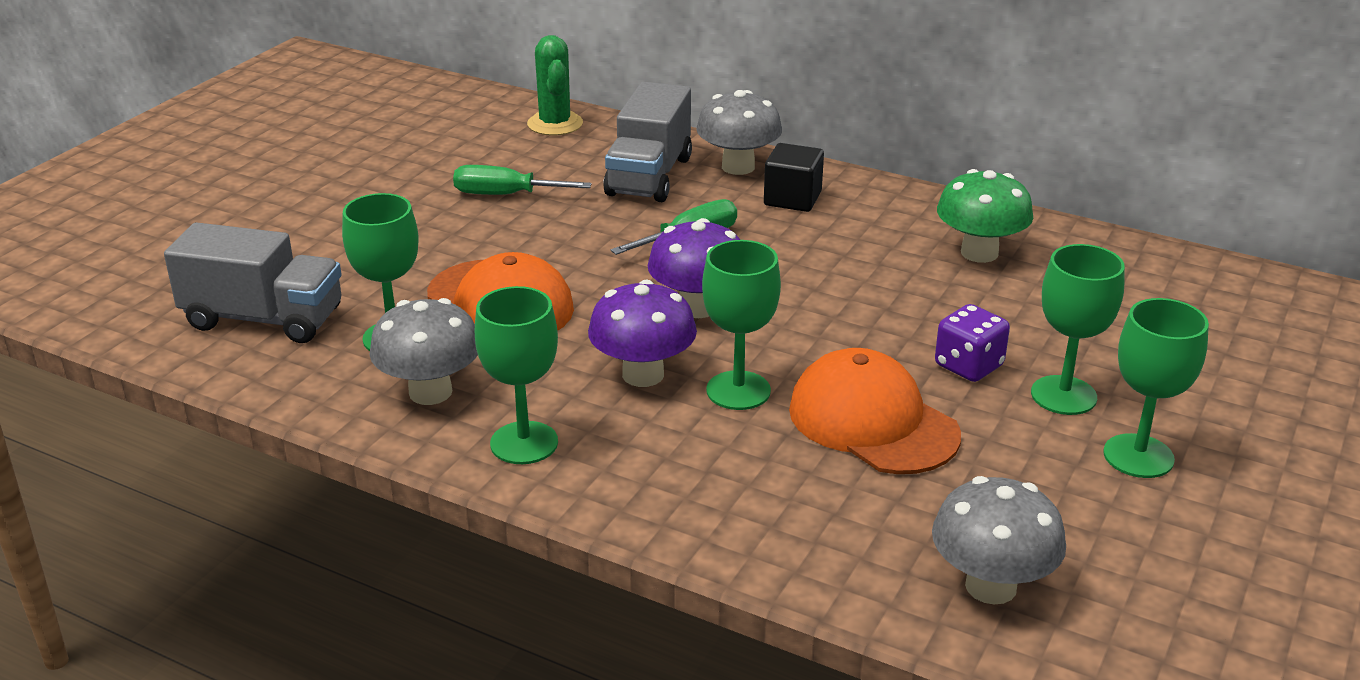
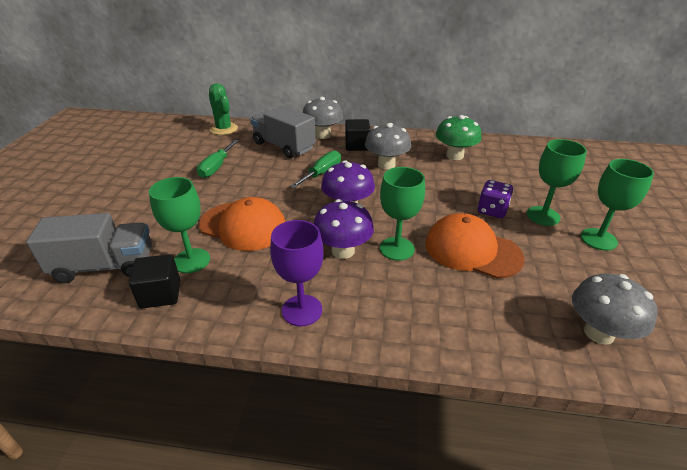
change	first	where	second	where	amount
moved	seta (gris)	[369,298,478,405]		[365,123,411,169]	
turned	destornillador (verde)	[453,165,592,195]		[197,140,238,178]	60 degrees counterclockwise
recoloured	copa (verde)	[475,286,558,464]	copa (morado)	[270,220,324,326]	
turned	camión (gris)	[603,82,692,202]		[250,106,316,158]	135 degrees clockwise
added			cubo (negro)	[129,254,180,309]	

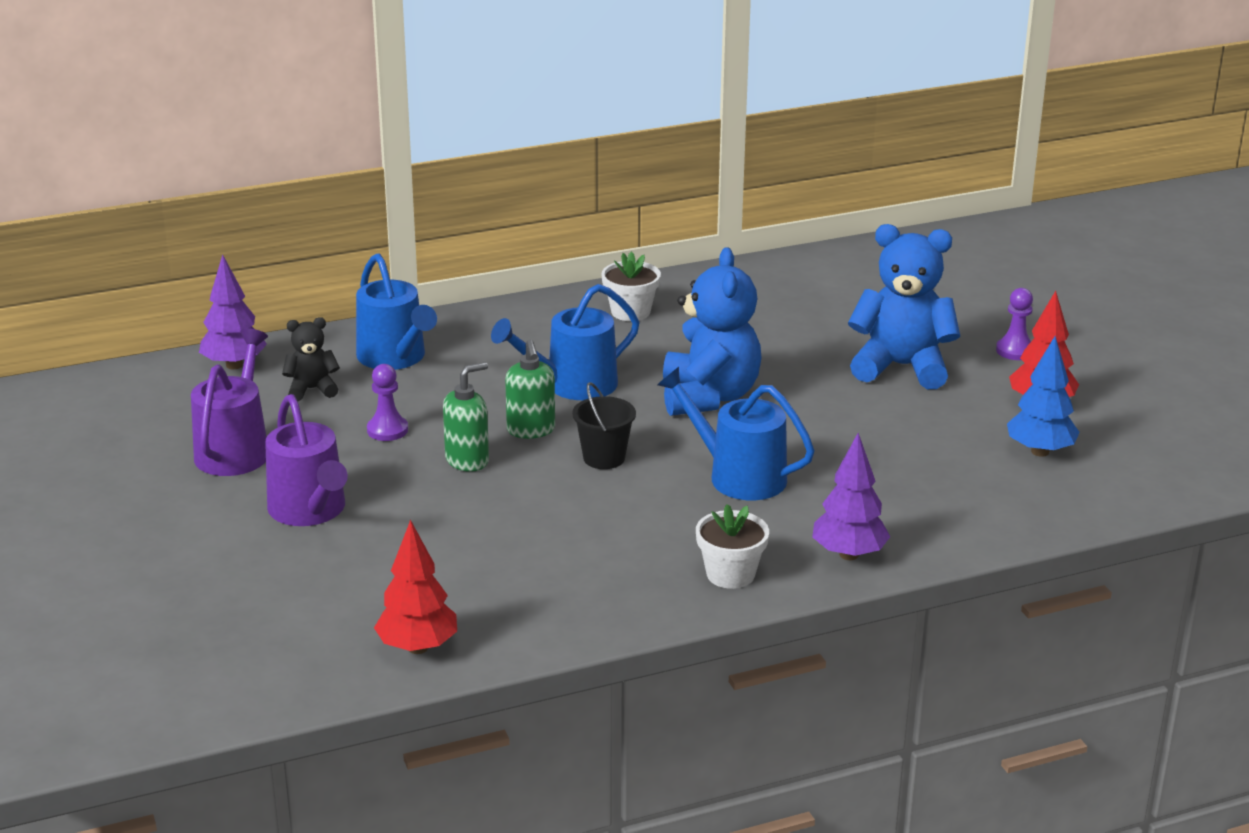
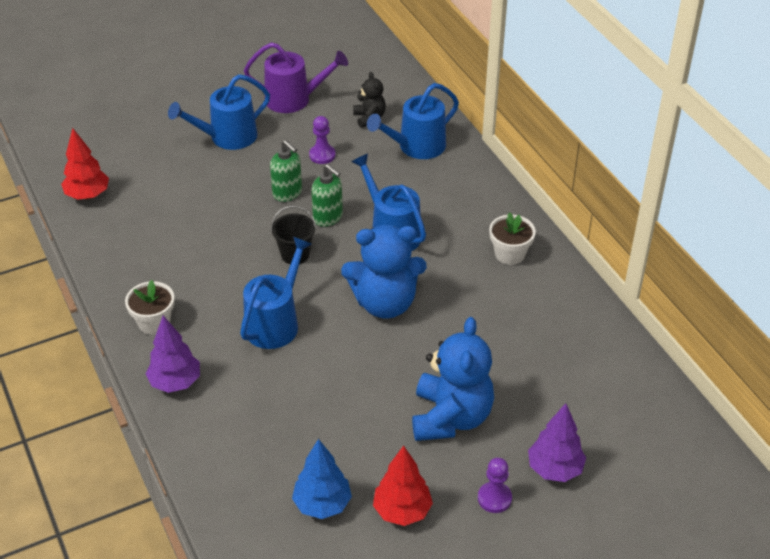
change	first	where	second	where	amount
moved	árbol (morado)	[199,254,267,369]		[528,403,586,482]	
recoloured	regadera (morado)	[265,394,348,526]	regadera (azul)	[168,74,270,150]	
turned	dispensador de jabón (verde)	[505,340,555,439]		[311,164,343,227]	120 degrees counterclockwise

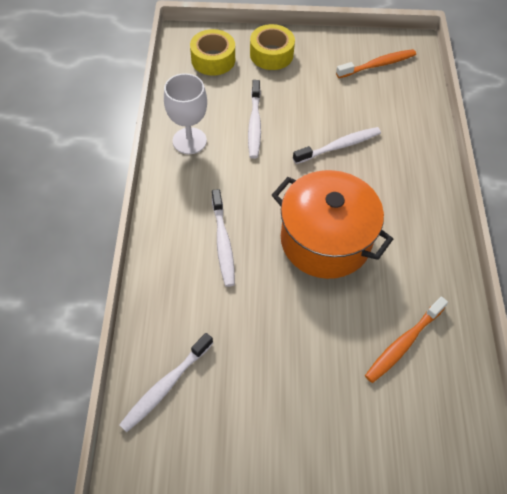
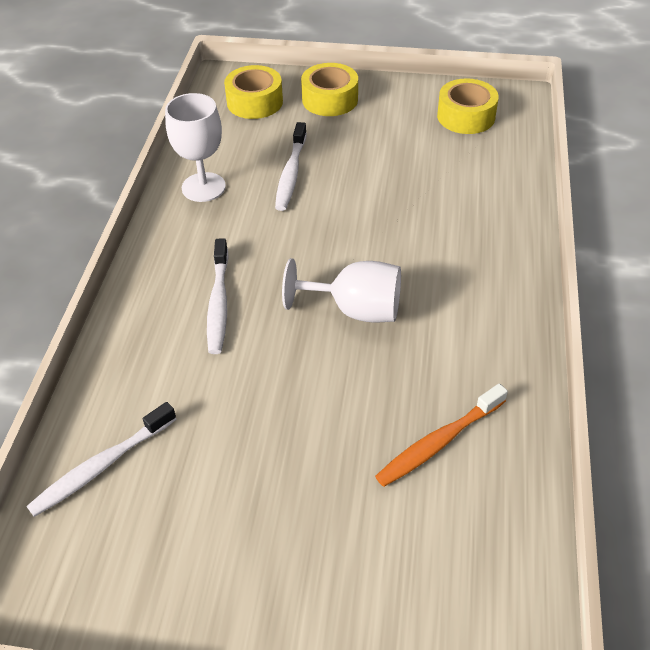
change	first	where	second	where	amount
replaced	olla (naranja)	[272,170,393,279]	copa (blanco)	[282,258,401,323]	
removed	cepillo de dientes (blanco)	[293,127,381,164]			
replaced	cepillo de dientes (naranja)	[336,49,416,78]	cinta adhesiva (amarillo)	[437,78,499,134]	

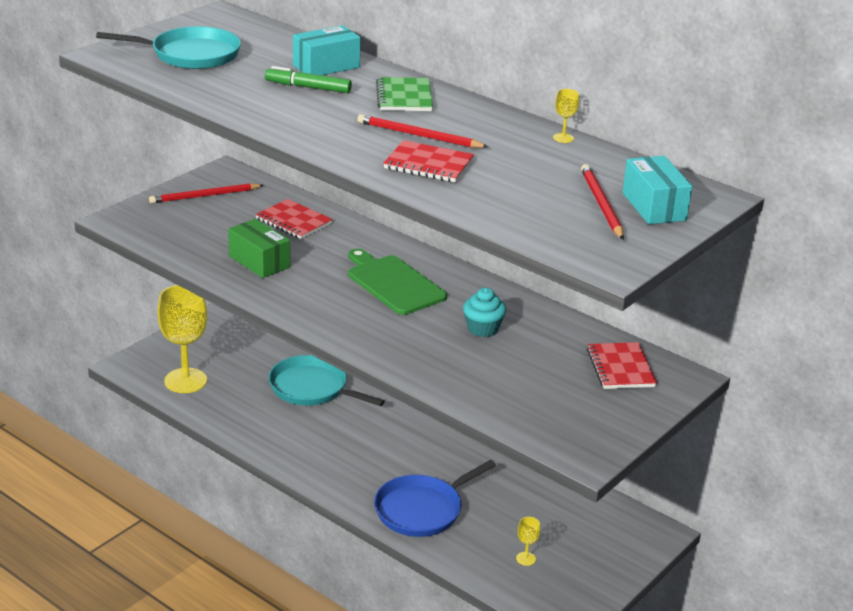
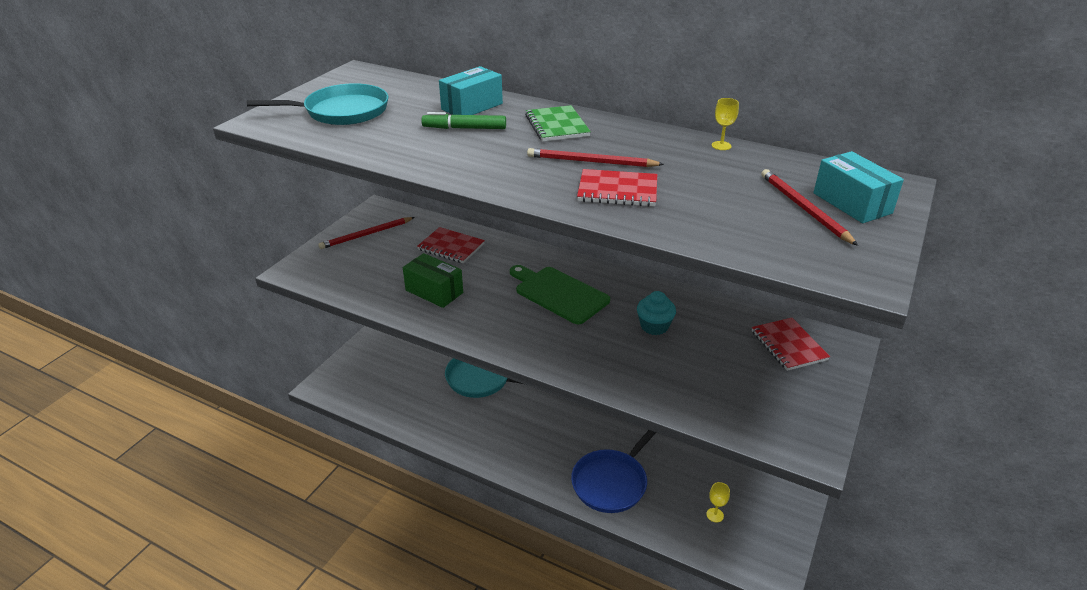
change	first	where	second	where	amount
removed	copa (amarillo)	[158,285,207,393]			

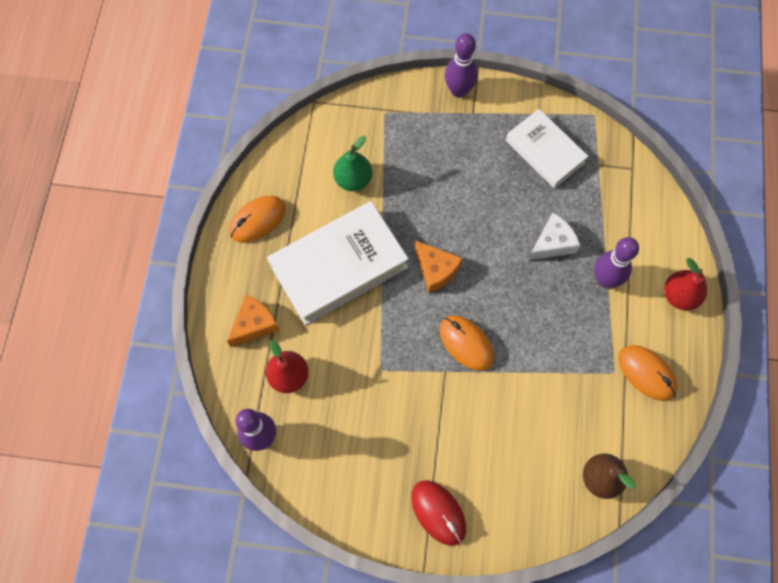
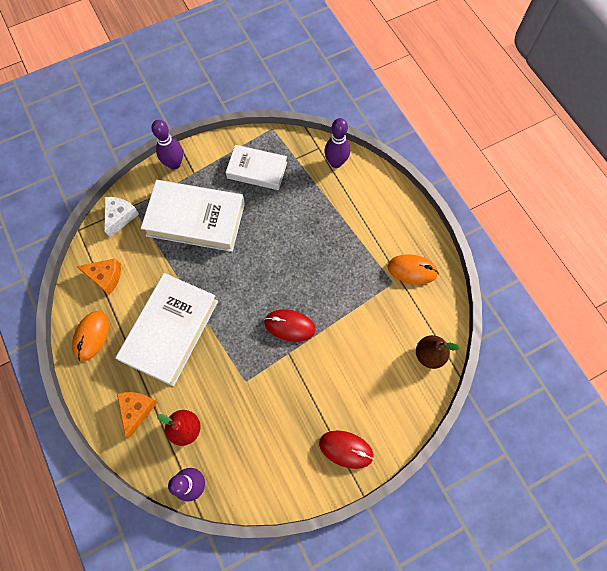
change	first	where	second	where	amount
removed	pera (verde)	[333,136,372,191]			
moved	queso (naranja)	[415,240,462,293]		[76,258,121,295]	
recoloured	ratón (naranja)	[440,315,494,371]	ratón (rojo)	[264,310,315,342]	
moved	queso (blanco)	[528,213,580,260]		[104,197,139,237]	
moved	bolo (morado)	[594,237,639,288]		[324,118,350,168]	
removed	pera (rojo)	[664,258,707,310]			
added			libro (blanco)	[141,180,245,252]	

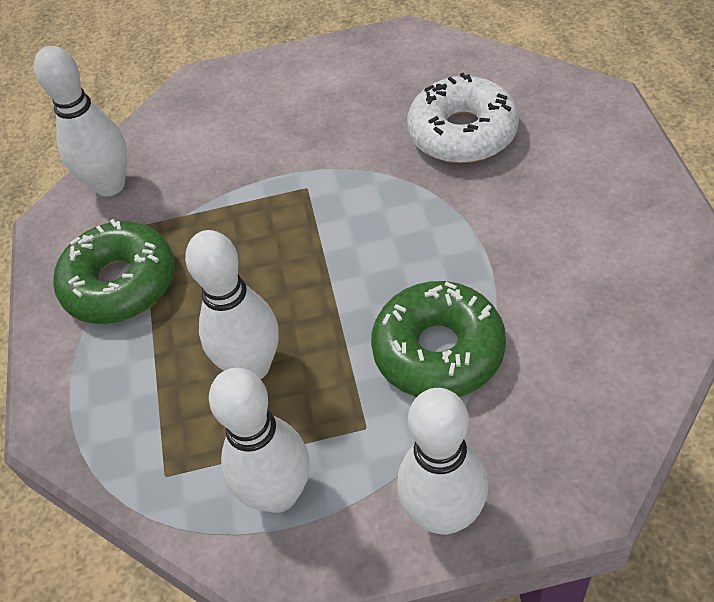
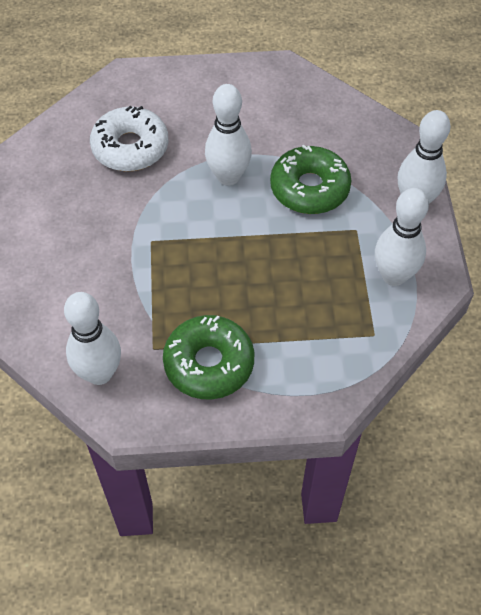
change	first	where	second	where	amount
moved	bolo (blanco)	[185,230,279,379]		[205,84,252,186]	

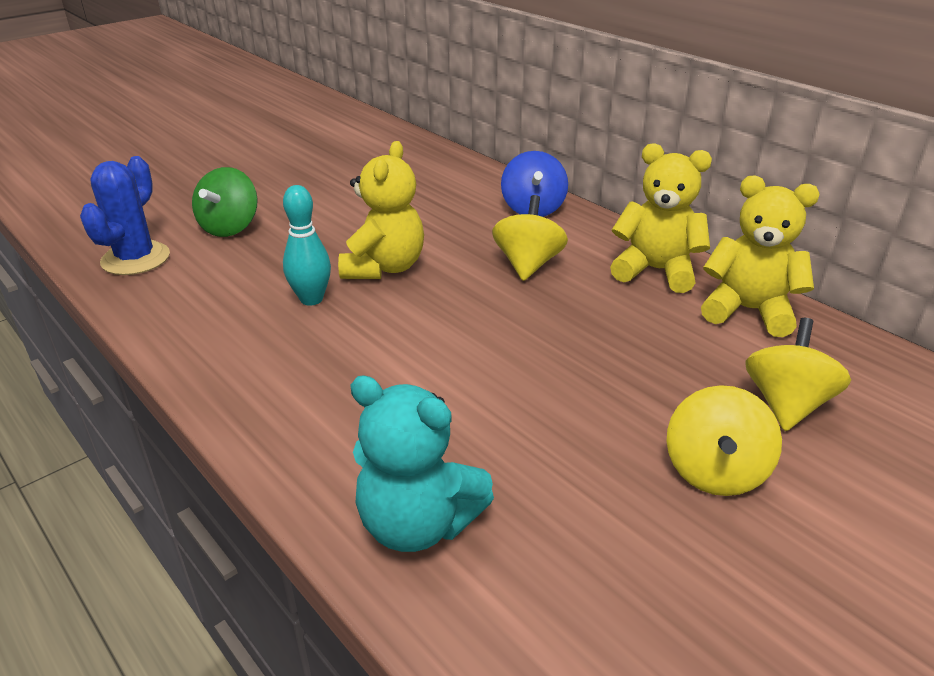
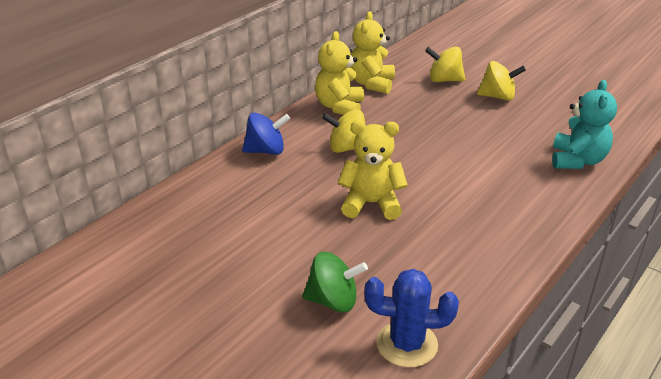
change	first	where	second	where	amount
removed	bolo (turquesa)	[283,185,331,306]			

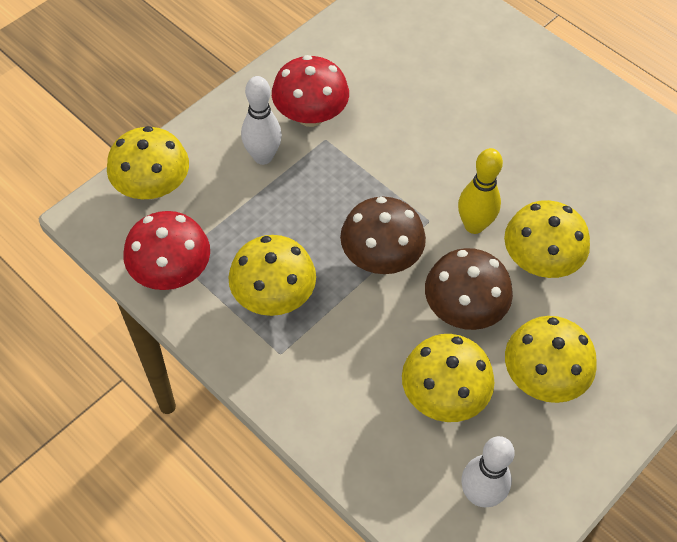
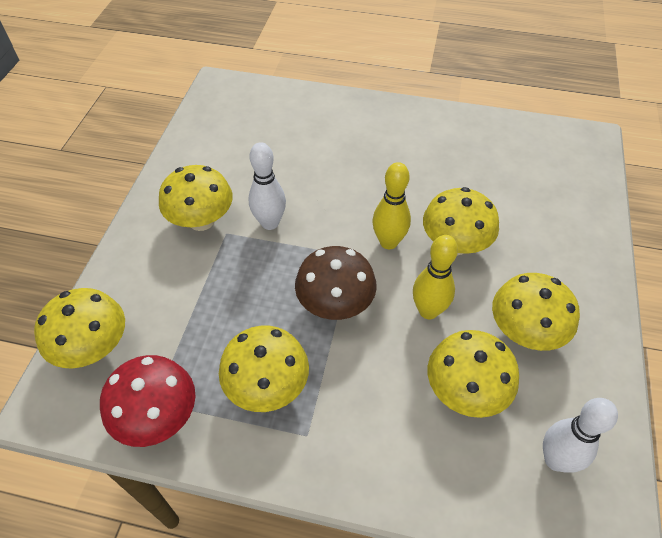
change	first	where	second	where	amount
moved	bolo (blanco)	[241,76,282,165]		[249,142,286,230]	
recoloured	seta (rojo)	[272,55,349,127]	seta (amarillo)	[159,165,233,231]	
replaced	seta (marrón)	[425,248,513,330]	bolo (amarillo)	[413,235,458,319]	

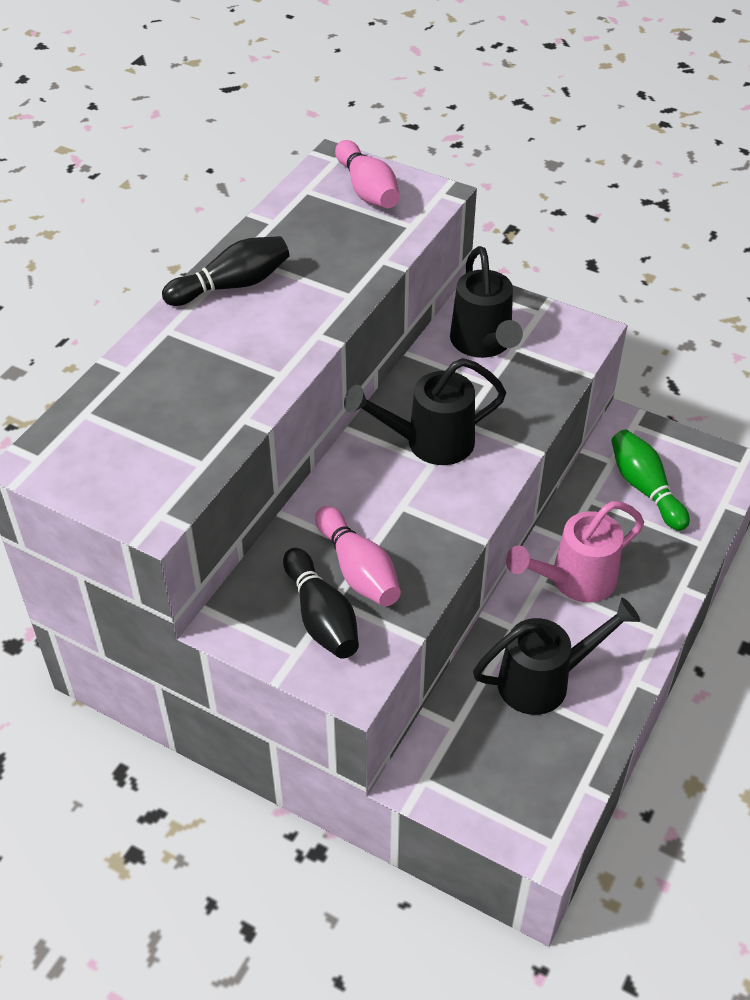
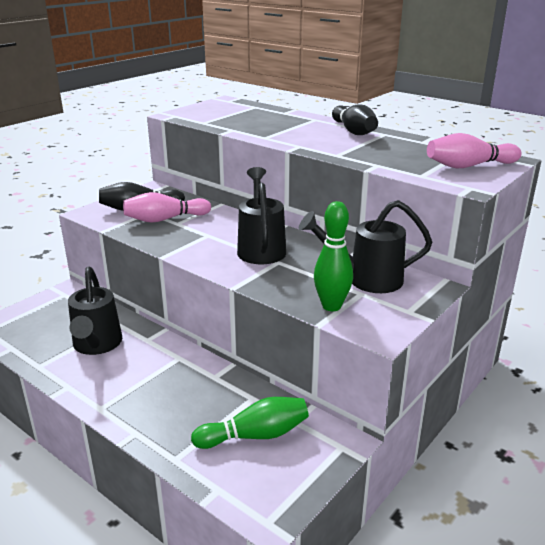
change	first	where	second	where	amount
removed	regadera (rosa)	[506,501,644,602]			
added			bolo (verde)	[314,201,353,311]	

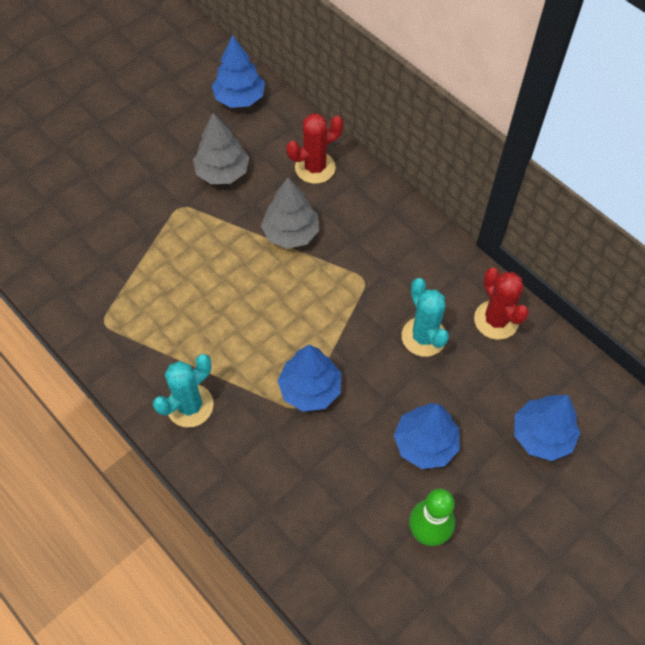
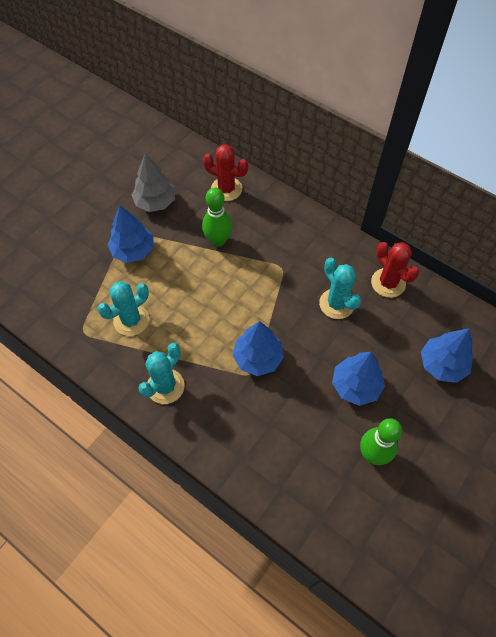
change	first	where	second	where	amount
moved	árbol (azul)	[212,35,265,108]		[108,205,154,263]	
replaced	árbol (gris)	[261,178,319,249]	bolo (verde)	[202,187,232,247]	
turned	cactus (rojo)	[286,113,343,184]		[203,145,248,201]	60 degrees clockwise
added			cactus (turquesa)	[98,281,149,336]	

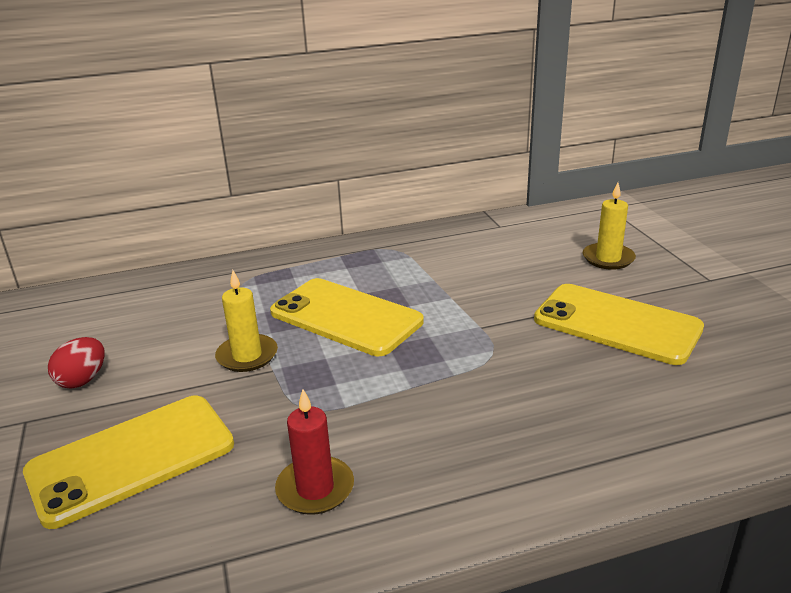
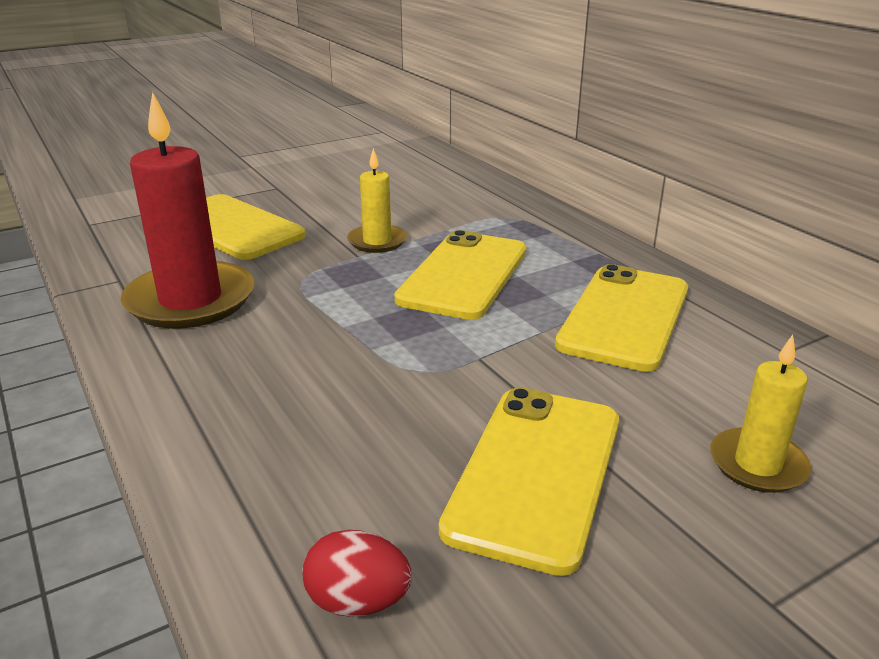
change	first	where	second	where	amount
moved	huevo (rojo)	[48,337,105,389]		[302,530,412,617]	
resized	vela (rojo)	[275,389,354,515]		[120,92,254,329]	x1.86
added			móvil (amarillo)	[555,264,688,372]	

